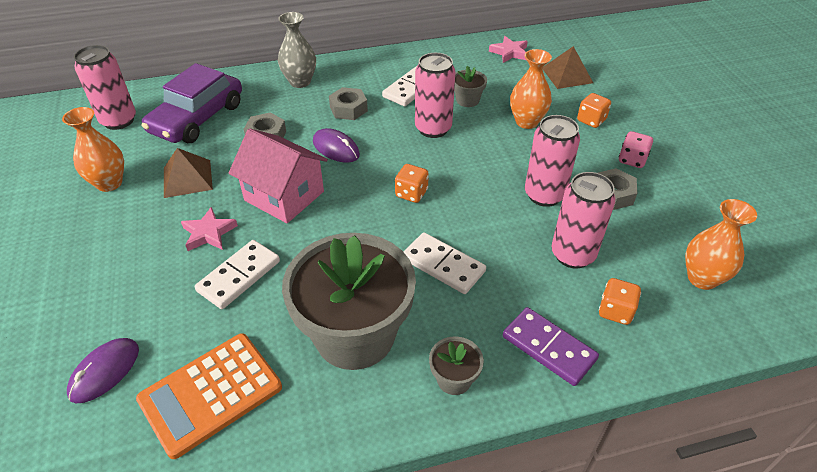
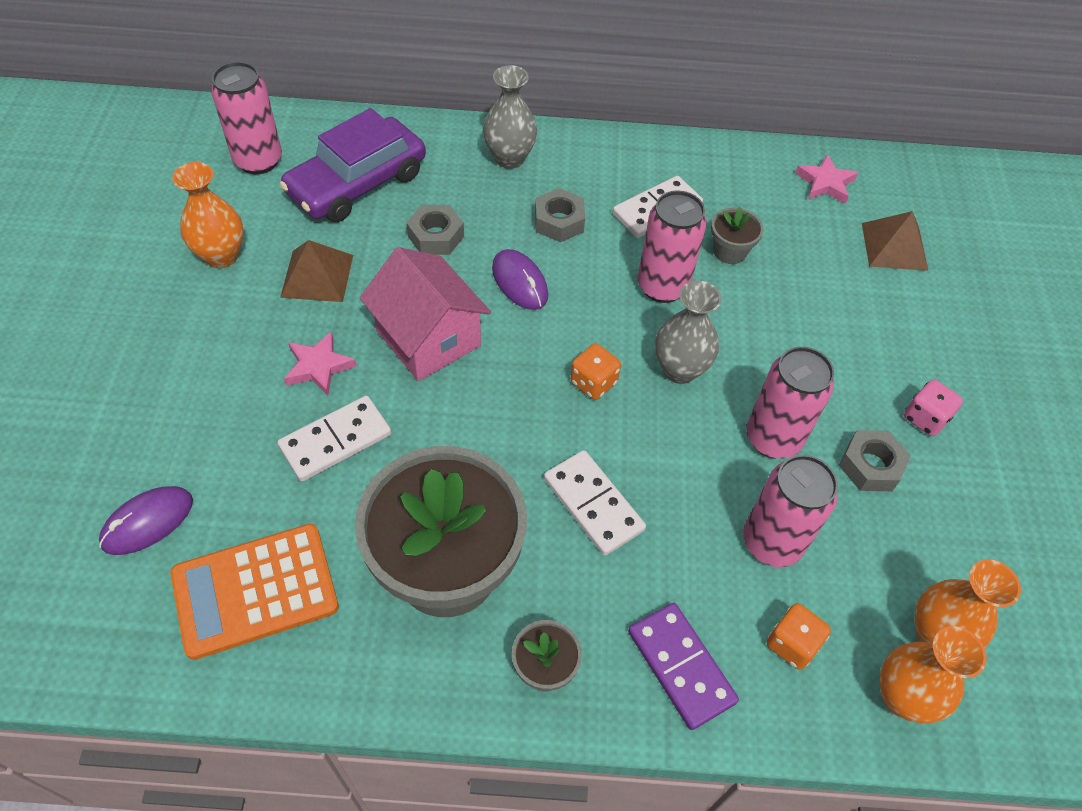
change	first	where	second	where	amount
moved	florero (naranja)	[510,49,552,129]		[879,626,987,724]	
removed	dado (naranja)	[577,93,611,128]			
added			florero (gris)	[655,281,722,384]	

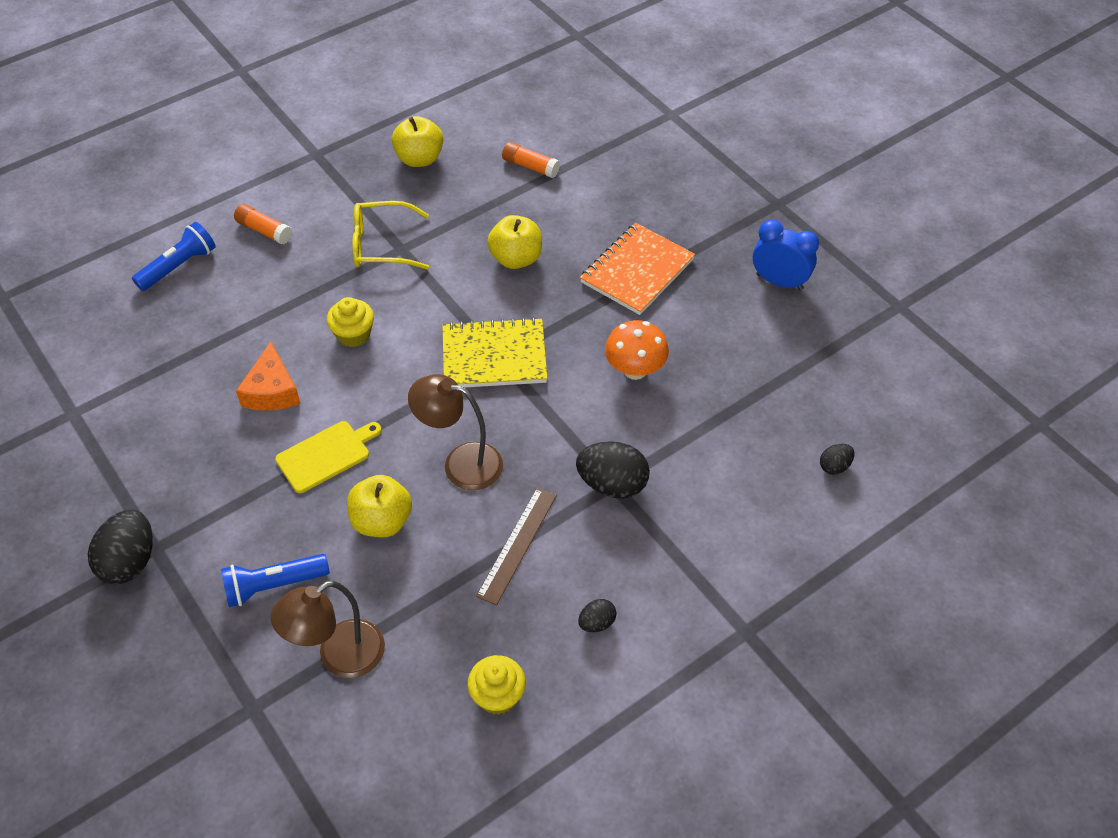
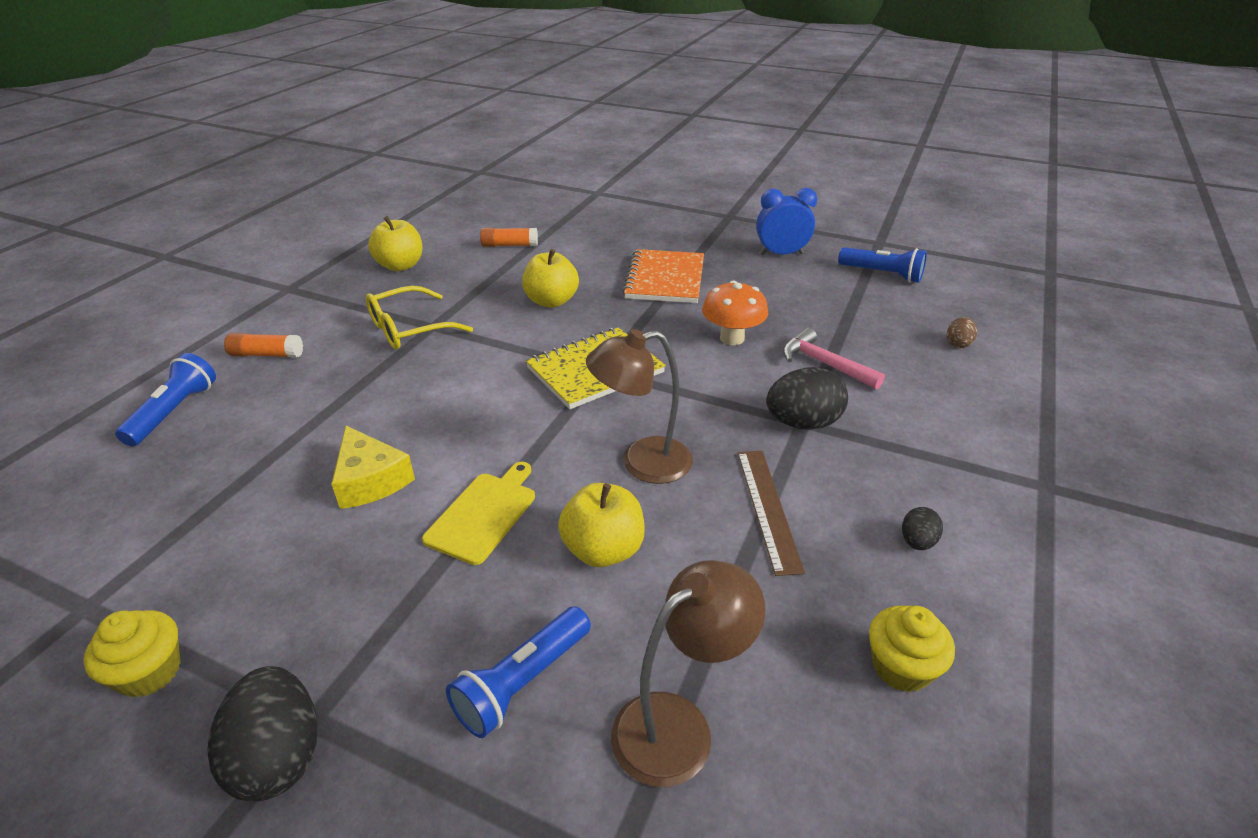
change	first	where	second	where	amount
recoloured	queso (naranja)	[236,342,301,411]	queso (amarillo)	[331,426,415,509]	
turned	lámpara (marrón)	[270,581,385,678]		[611,560,765,787]	150 degrees counterclockwise
moved	magdalena (amarillo)	[327,297,374,347]		[83,610,181,697]	
recoloured	huevo (negro)	[820,444,855,475]	huevo (marrón)	[947,317,977,348]	
added			martillo (rosa)	[783,328,885,390]	
added			lámpara de mano (azul)	[838,247,927,283]	

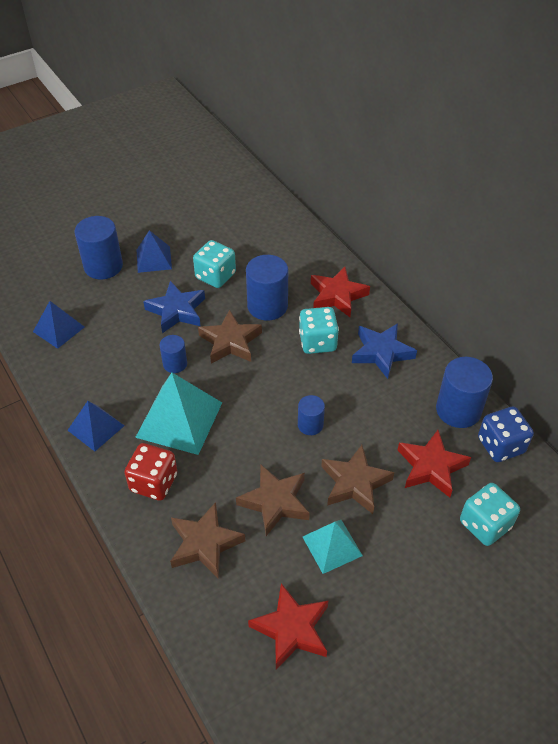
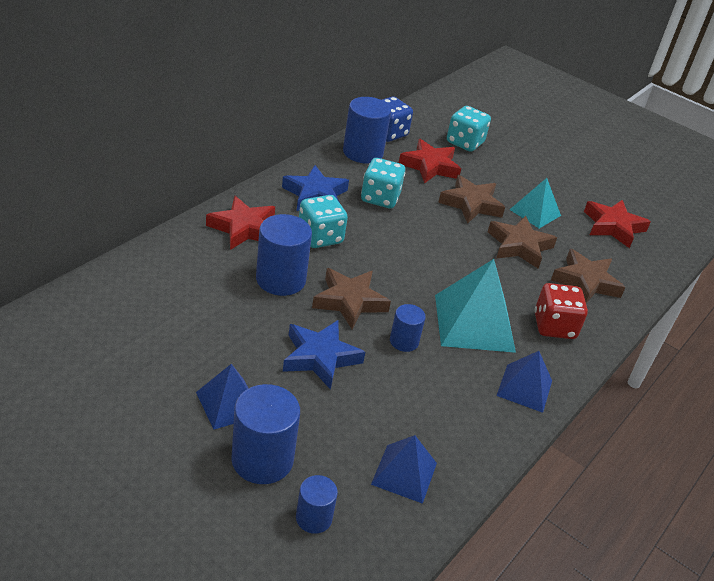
change	first	where	second	where	amount
moved	dado (turquesa)	[193,240,236,288]		[361,158,405,208]	
moved	cilindro (azul)	[298,395,325,435]		[296,475,338,534]	

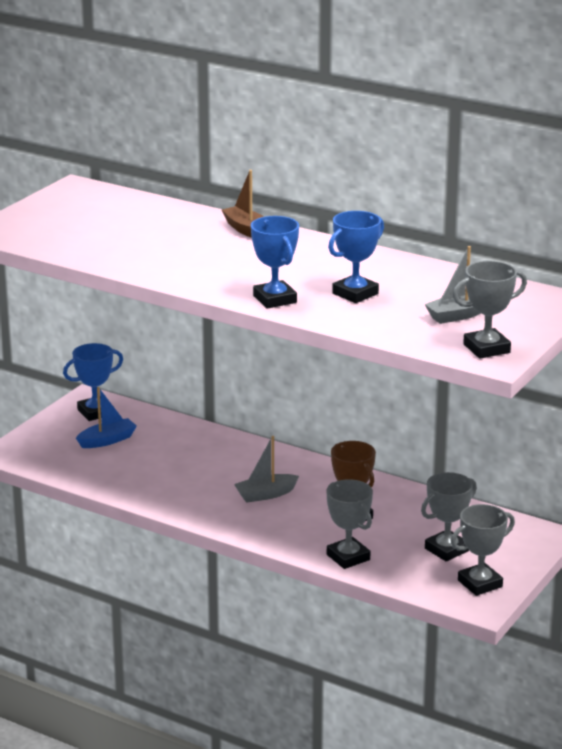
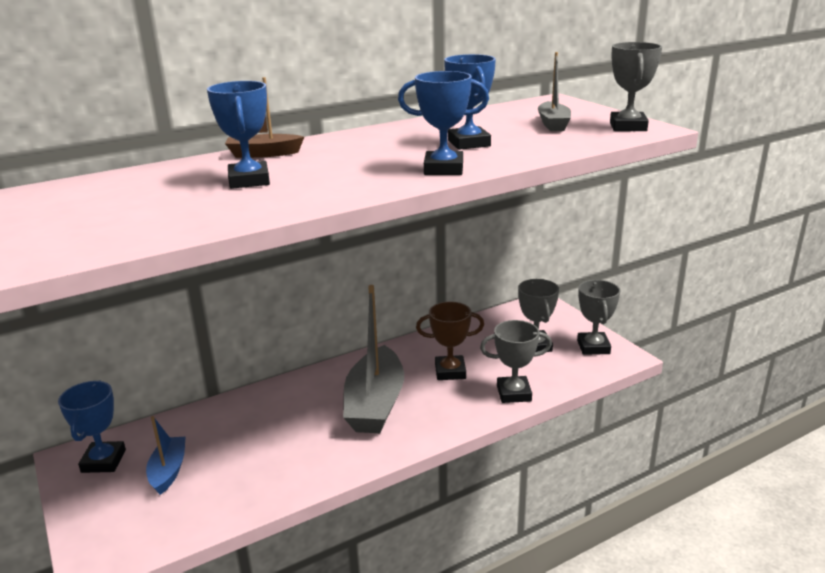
change	first	where	second	where	amount
resized	barco (gris)	[234,436,299,503]		[343,285,404,433]	x1.90
added			trofeo (azul)	[207,81,270,189]	

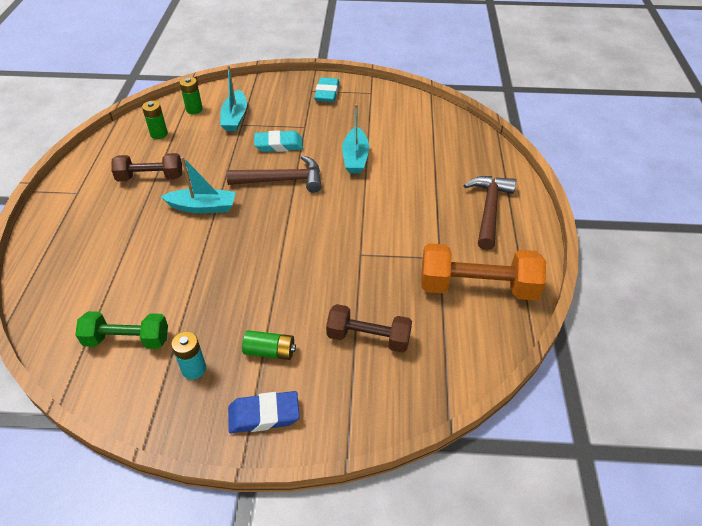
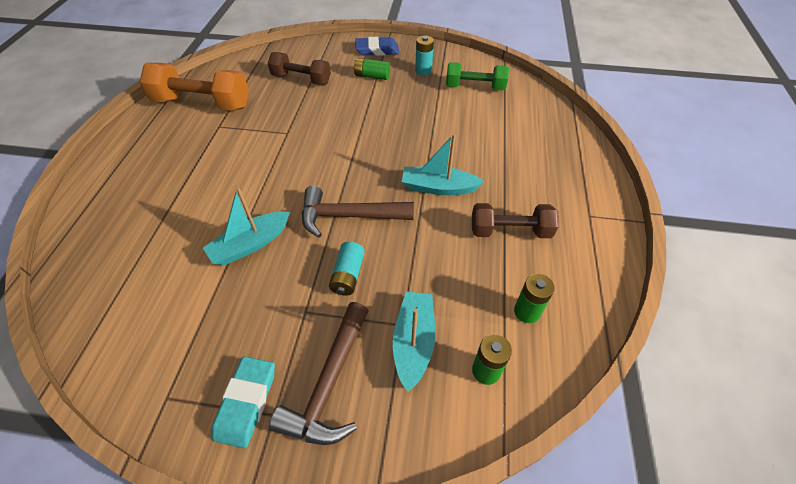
change	first	where	second	where	amount
replaced	goma de borrar (turquesa)	[254,130,303,152]	pila (turquesa)	[329,242,365,296]	
turned	barco (turquesa)	[342,104,369,174]		[203,187,290,265]	135 degrees counterclockwise
moved	martillo (marrón)	[464,176,516,250]		[269,302,369,445]	

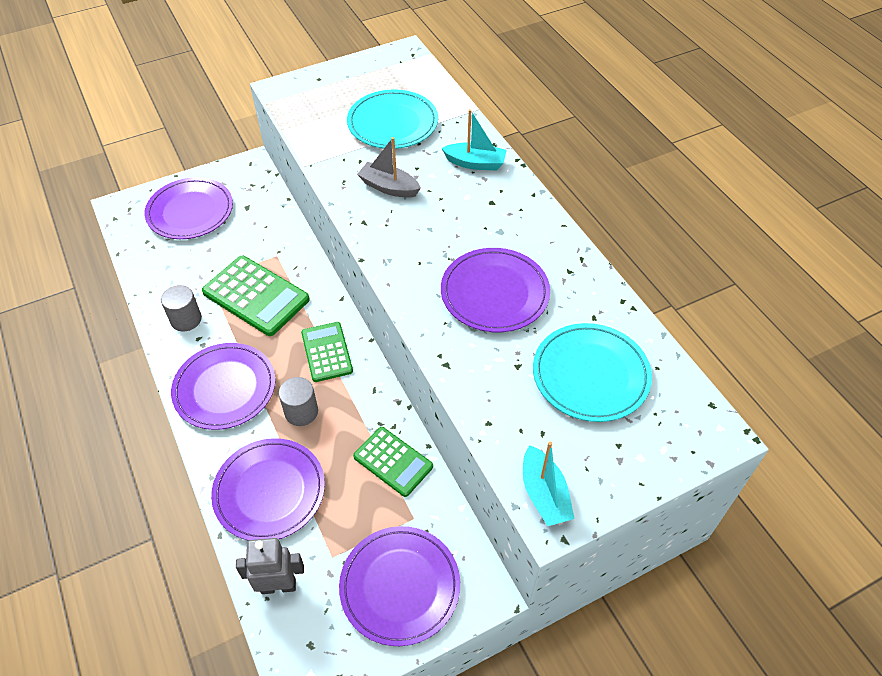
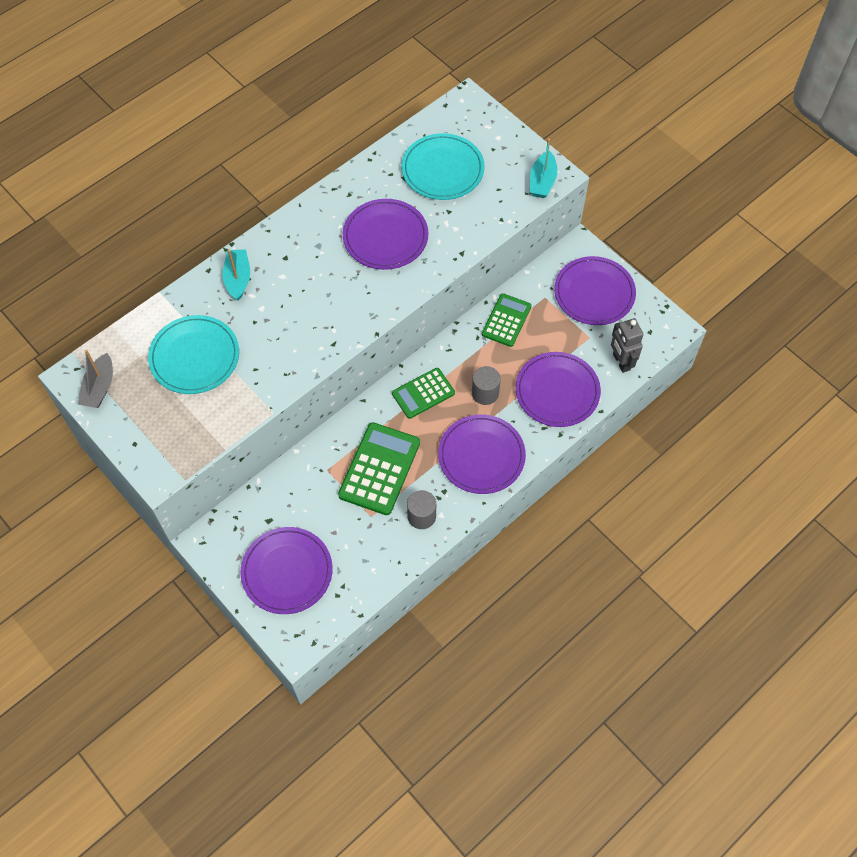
change	first	where	second	where	amount
moved	barco (gris)	[357,137,421,198]		[78,350,113,408]	
turned	barco (turquesa)	[523,441,575,526]		[530,139,558,198]	135 degrees clockwise

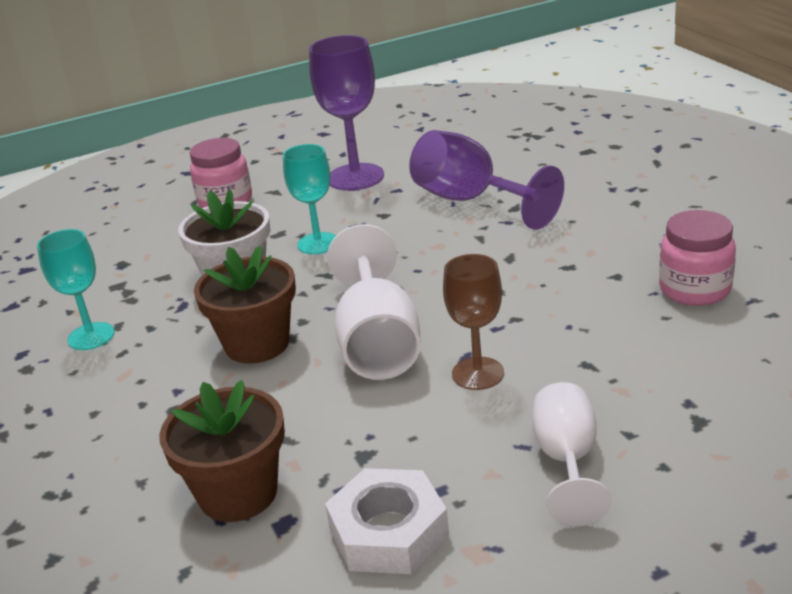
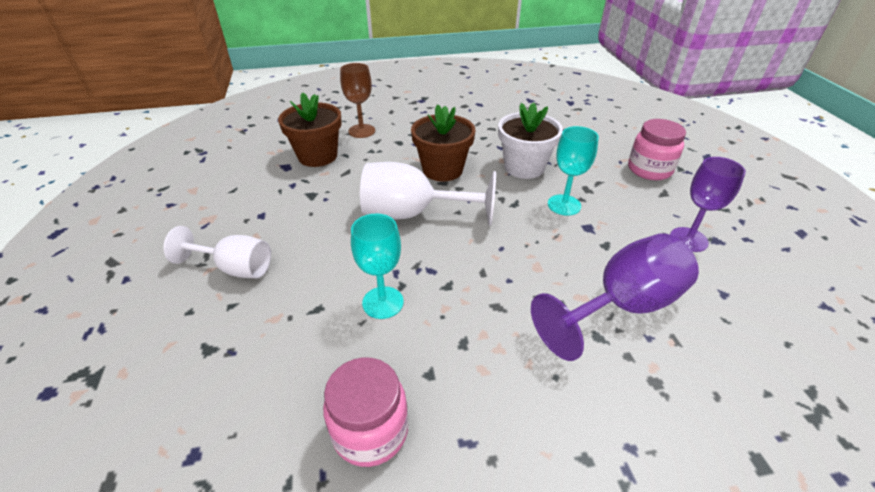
change	first	where	second	where	amount
moved	copa (turquesa)	[37,229,115,350]		[351,214,404,319]	
resized	copa (morado)	[309,35,384,191]		[670,157,746,252]	x0.65
removed	tuerca (blanco)	[325,468,449,574]			
moved	copa (marrón)	[443,254,504,390]		[340,63,375,138]	

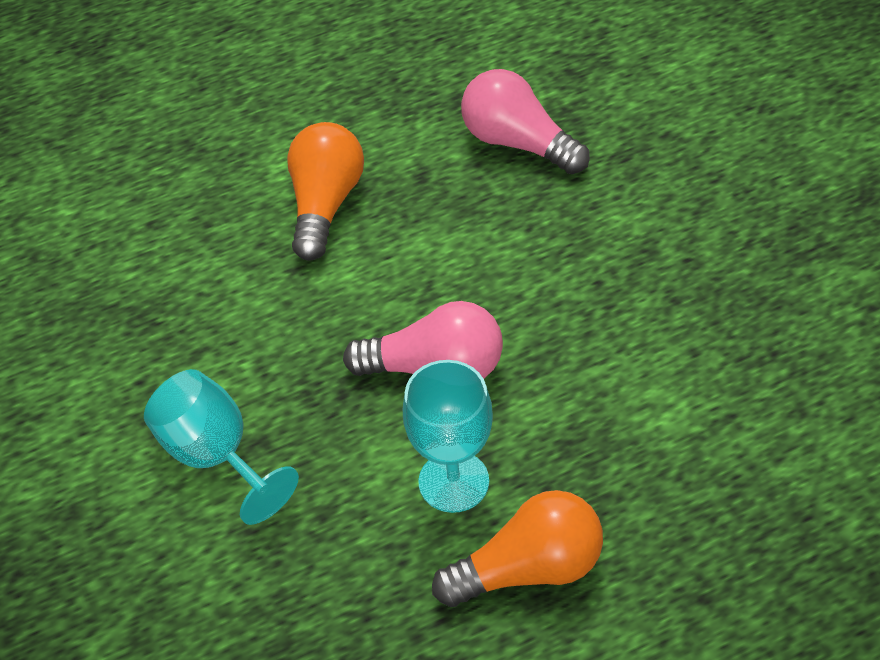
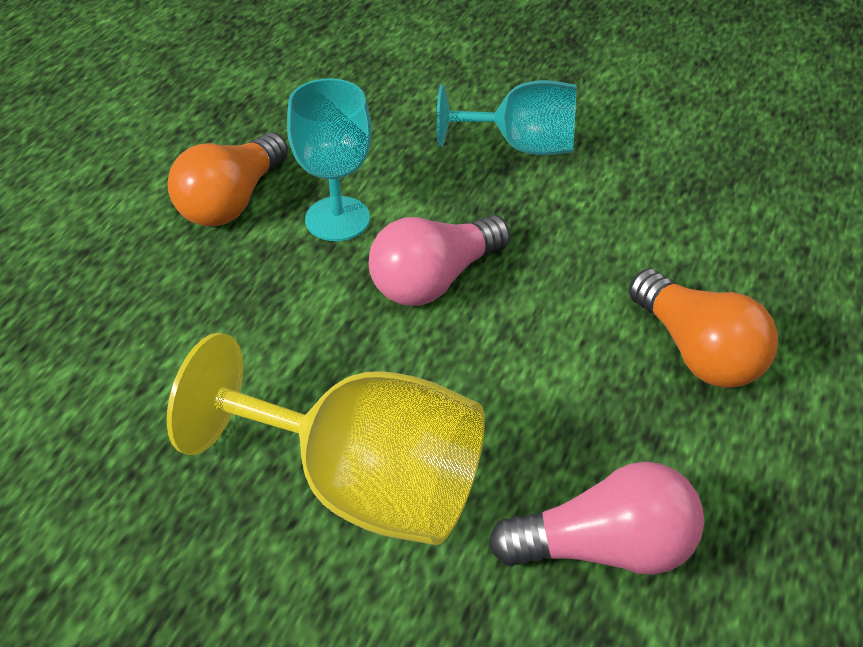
change	first	where	second	where	amount
added			copa (amarillo)	[167,332,485,545]	

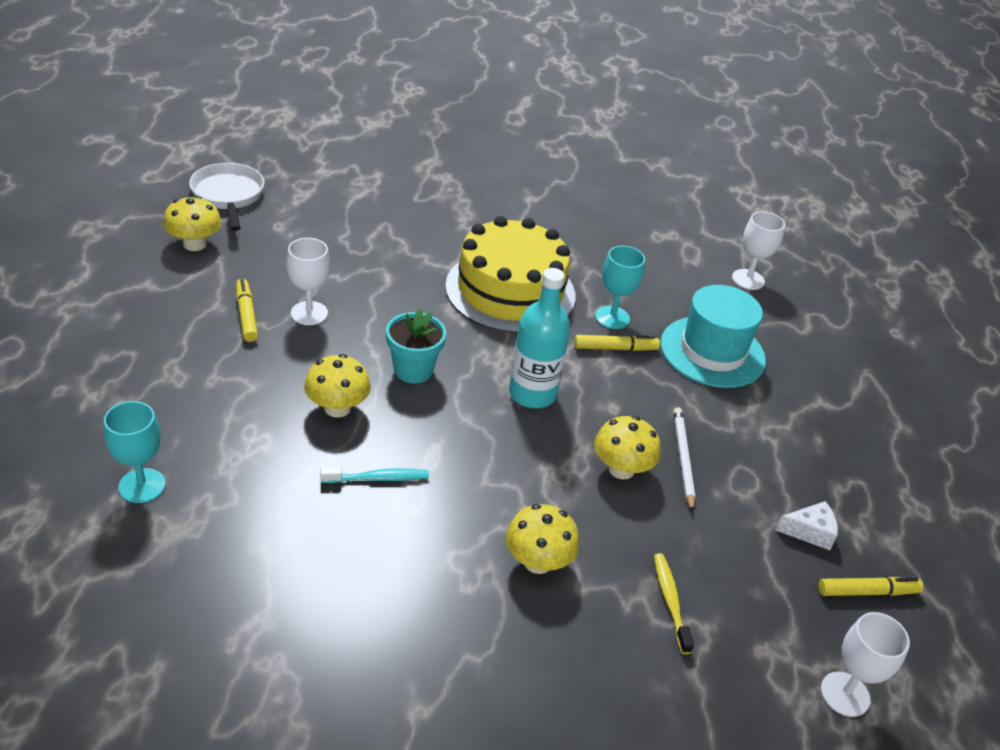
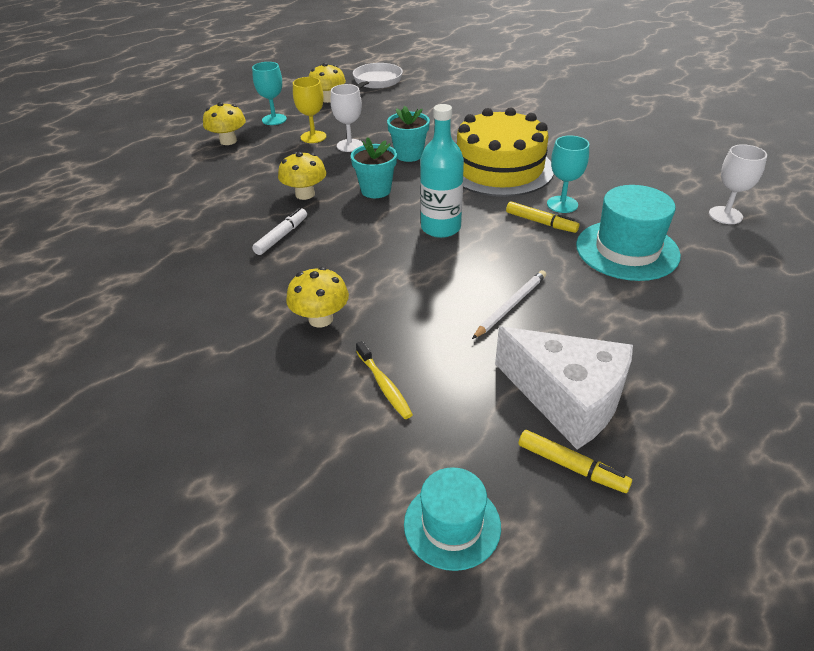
change	first	where	second	where	amount
moved	copa (turquesa)	[104,401,166,503]		[252,62,287,125]	
replaced	rotulador (amarillo)	[236,279,258,342]	copa (amarillo)	[293,77,326,143]	
replaced	cepillo de dientes (turquesa)	[320,467,429,483]	rotulador (blanco)	[252,208,307,255]	
moved	seta (amarillo)	[594,416,661,479]		[203,102,246,145]	
turned	cepillo de dientes (amarillo)	[654,553,694,654]		[356,341,413,419]	120 degrees clockwise
resized	queso (blanco)	[776,501,838,550]		[495,327,633,449]	x2.30
replaced	copa (blanco)	[821,612,910,717]	sombrero (turquesa)	[404,467,501,571]	
added			maceta (turquesa)	[387,106,430,162]	

